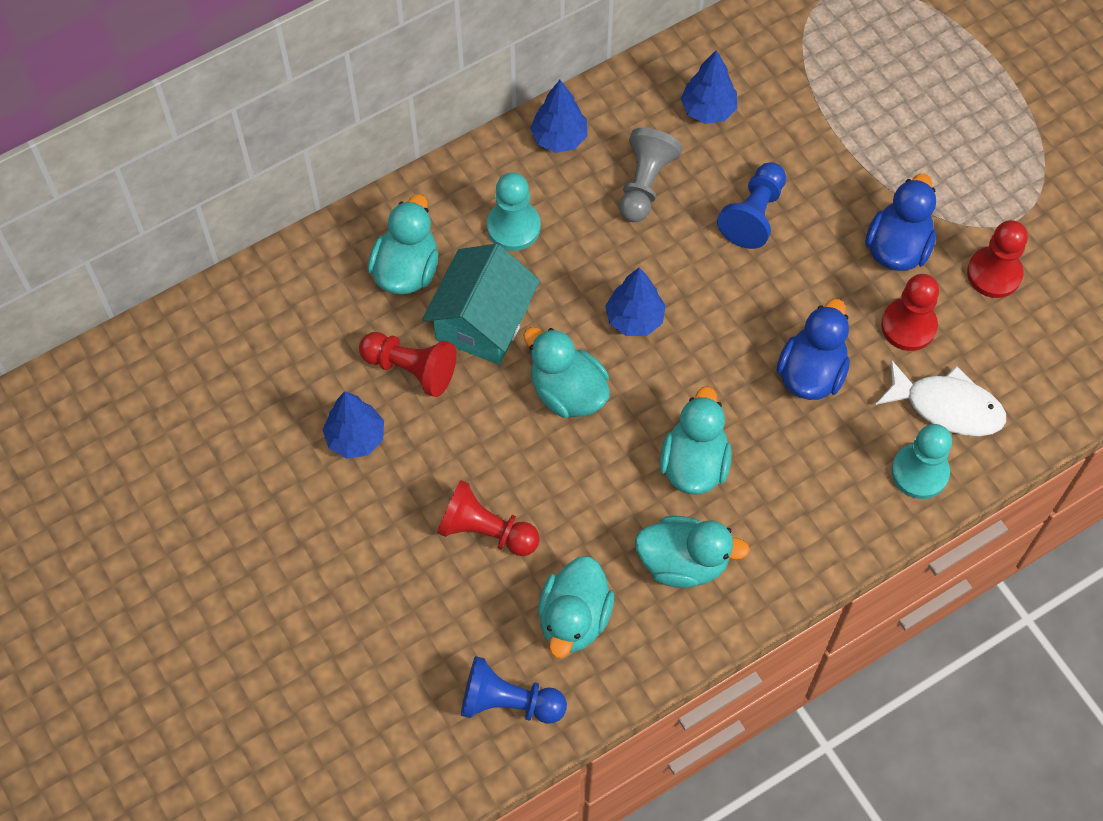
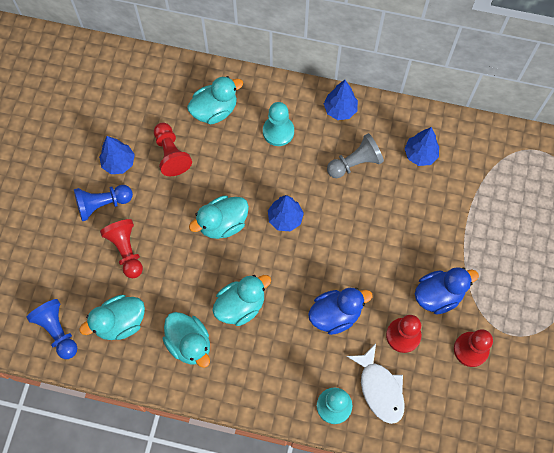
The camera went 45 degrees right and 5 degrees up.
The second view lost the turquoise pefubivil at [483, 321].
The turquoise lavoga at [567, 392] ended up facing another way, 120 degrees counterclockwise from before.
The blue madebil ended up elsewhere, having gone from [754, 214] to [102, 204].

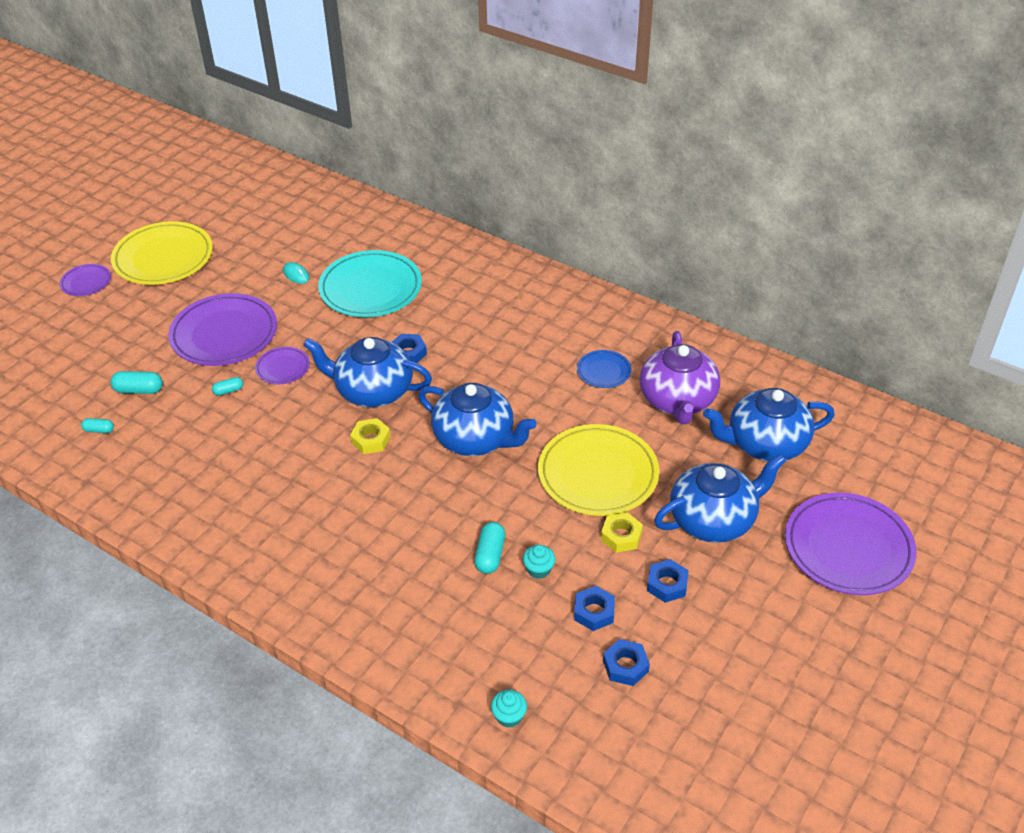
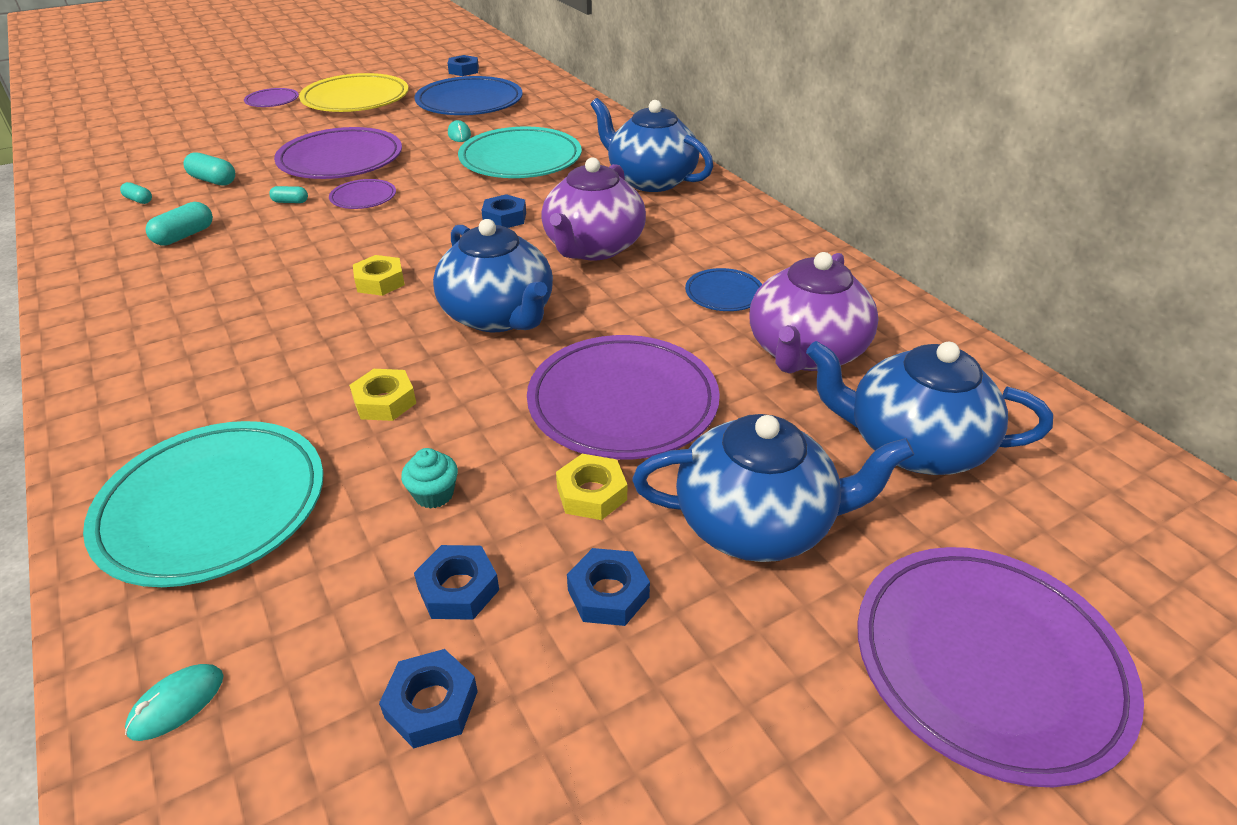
The camera went 25 degrees right and 5 degrees down.
The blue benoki ended up elsewhere, having gone from [373, 391] to [650, 180].
The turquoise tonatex ended up elsewhere, having gone from [490, 555] to [184, 236].
Where the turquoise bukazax stood at [509, 716], the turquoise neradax came to stand at [177, 703].
What was the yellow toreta at [598, 474] turned into the purple toreta at [623, 402].
The second view gained the turquoise toreta at [213, 507].
The second view gained the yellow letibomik at [385, 401].
The second view gained the blue toreta at [469, 102].
The second view gained the blue letibomik at [464, 70].
The second view gained the purple benoki at [593, 247].

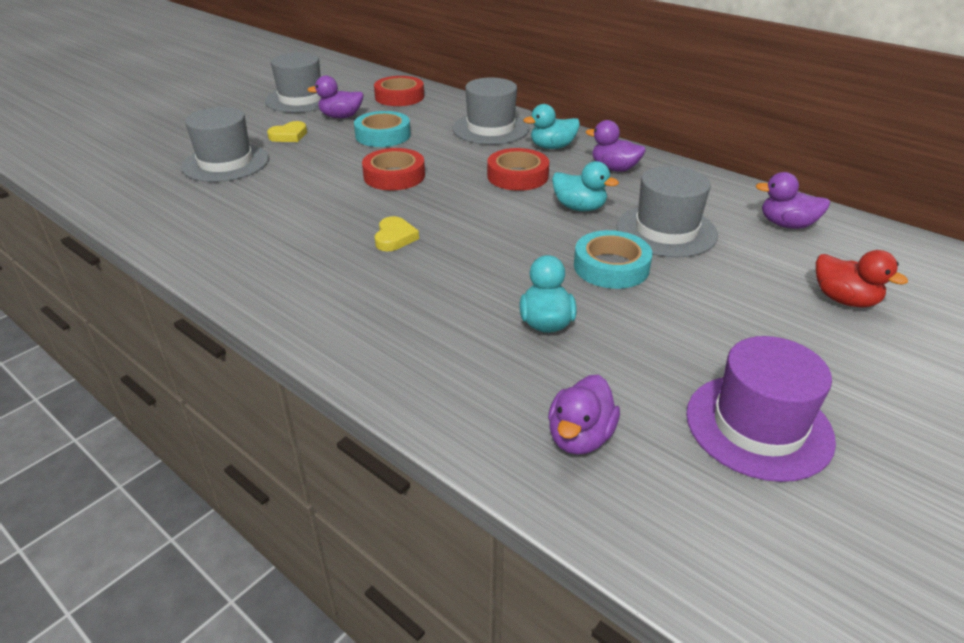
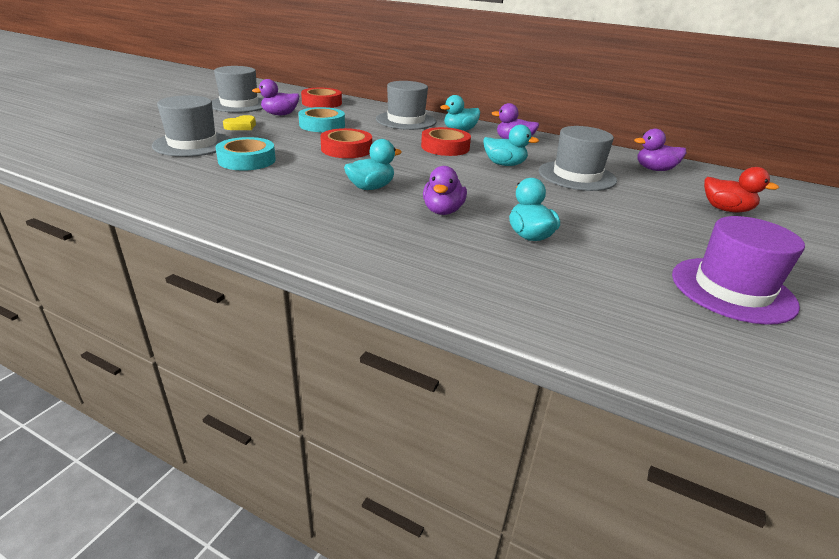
The camera went 15 degrees left and 5 degrees down.
Where the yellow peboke stood at [394, 237], the turquoise lavoga came to stand at [371, 187].
The purple lavoga ended up elsewhere, having gone from [580, 437] to [443, 211].
The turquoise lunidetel ended up elsewhere, having gone from [611, 267] to [247, 160].

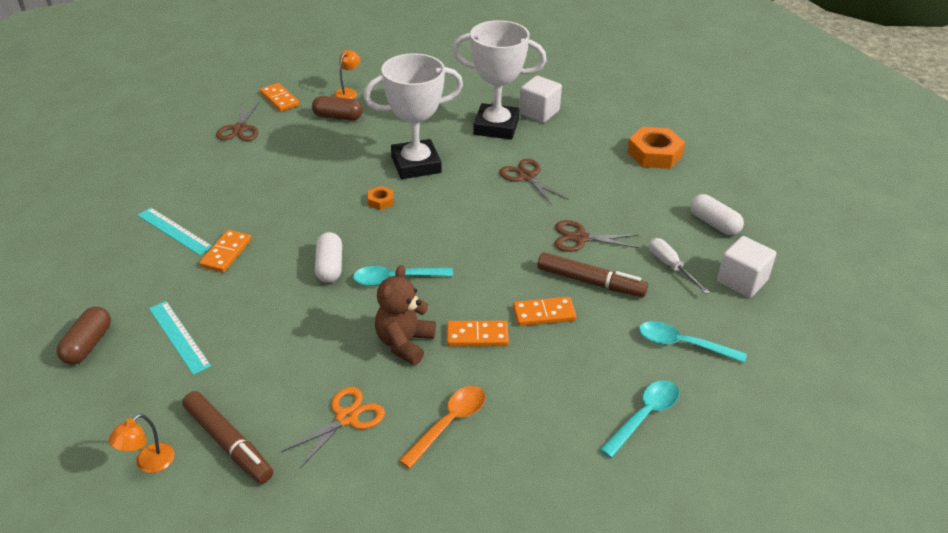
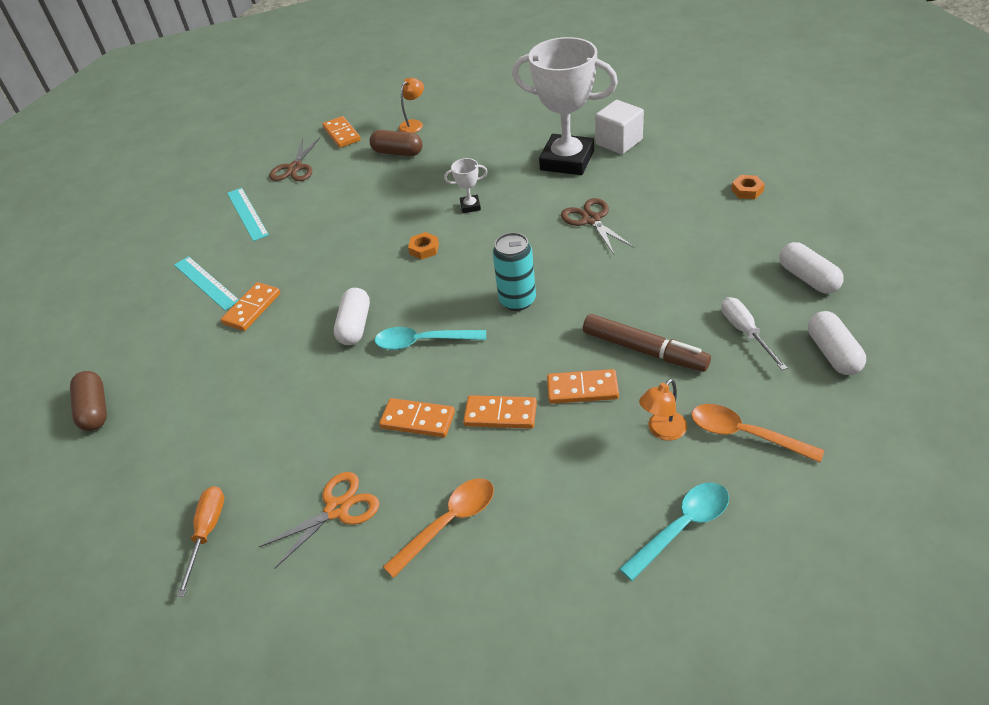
The camera went 15 degrees right and 5 degrees up.
The brown tonatex at [88, 345] ended up facing another way, 45 degrees counterclockwise from before.
The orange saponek ended up elsewhere, having gone from [148, 463] to [662, 431].
The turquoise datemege ended up elsewhere, having gone from [179, 337] to [247, 213].
Where the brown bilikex stood at [228, 443], the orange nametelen came to stand at [207, 533].
The size of the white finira at [416, 165] changed by a factor of 0.40.
Where the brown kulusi stood at [404, 343], the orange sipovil came to stand at [417, 420].
The second view lost the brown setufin at [580, 238].
The size of the orange letibomik at [654, 154] changed by a factor of 0.48.
What was the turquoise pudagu at [683, 344] turned into the orange pudagu at [745, 434].
Where the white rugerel stood at [742, 281], the white tonatex came to stand at [833, 353].
The second view gained the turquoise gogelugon at [517, 300].

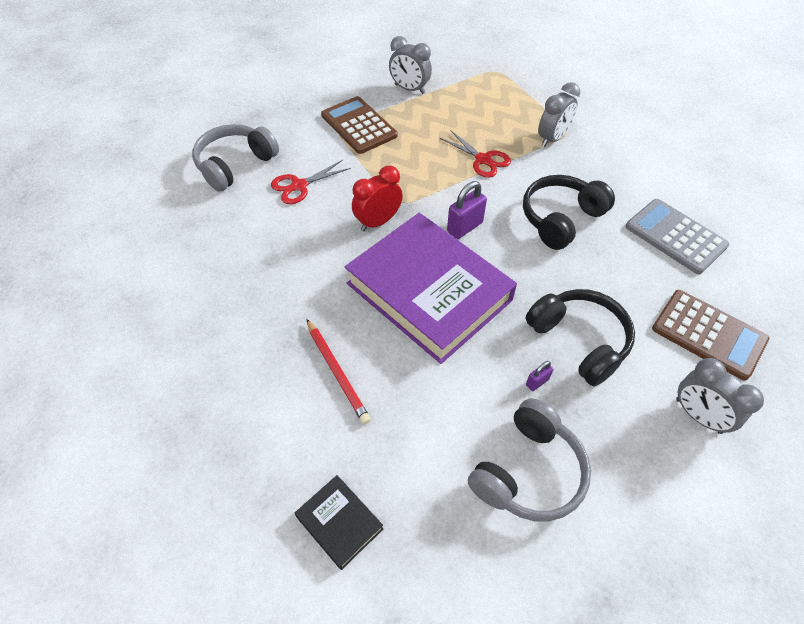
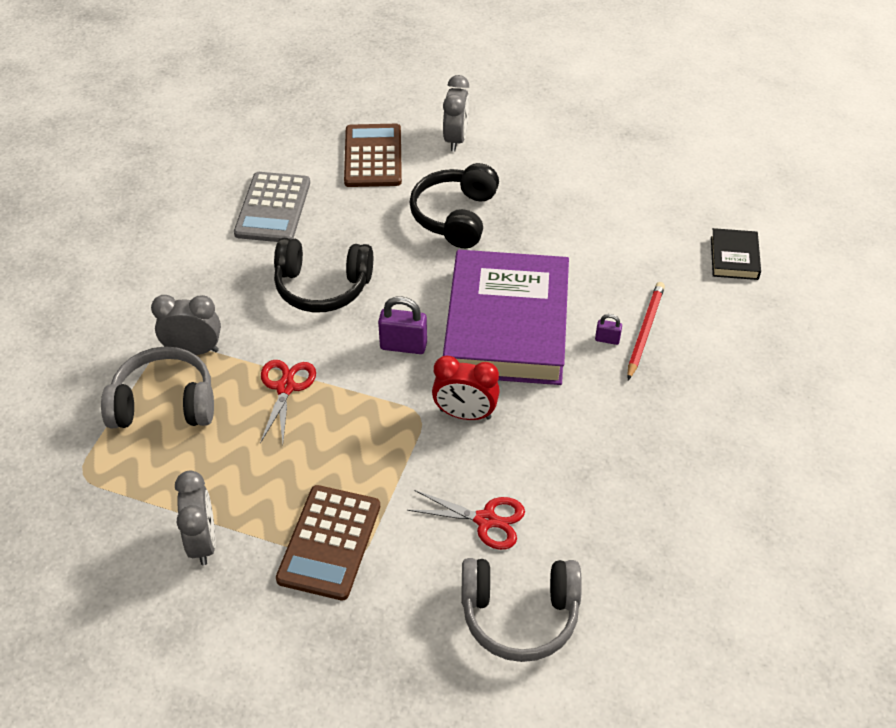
The camera went 130 degrees left and 5 degrees down.
The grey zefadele ended up elsewhere, having gone from [528, 471] to [164, 403].
The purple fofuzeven ended up elsewhere, having gone from [537, 382] to [607, 339].

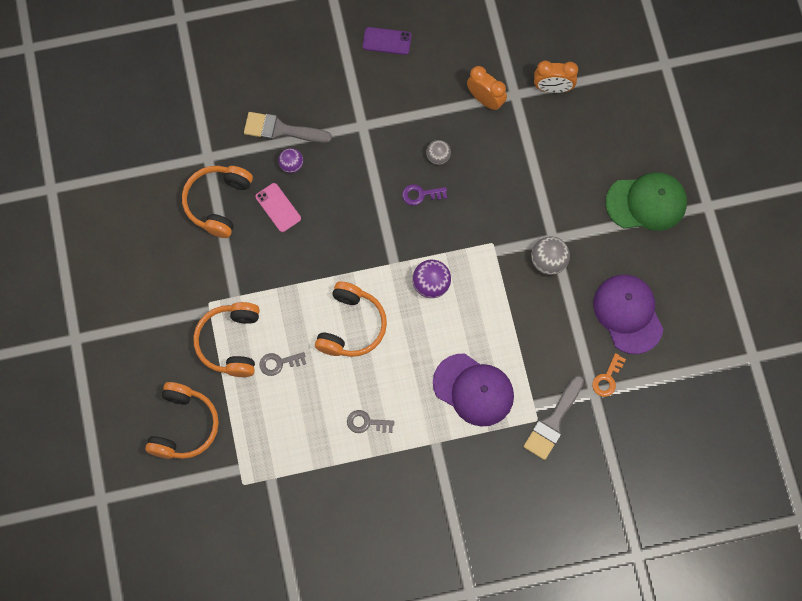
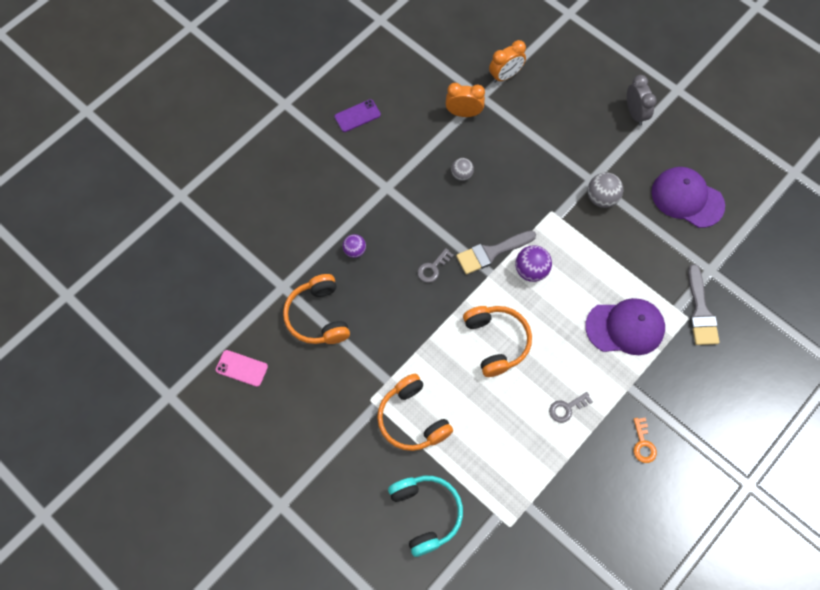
The camera went 35 degrees left and 5 degrees down.
What was the orange zefadele at [184, 426] turned into the turquoise zefadele at [426, 513].
The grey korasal ended up elsewhere, having gone from [281, 130] to [491, 252].
The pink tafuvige ended up elsewhere, having gone from [278, 207] to [242, 368].
The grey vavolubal ended up elsewhere, having gone from [279, 363] to [433, 268].
The second view lost the purple vavolubal at [421, 194].
The orange vavolubal ended up elsewhere, having gone from [607, 378] to [643, 444].
Where the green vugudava stood at [646, 202], the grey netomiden came to stand at [635, 113].

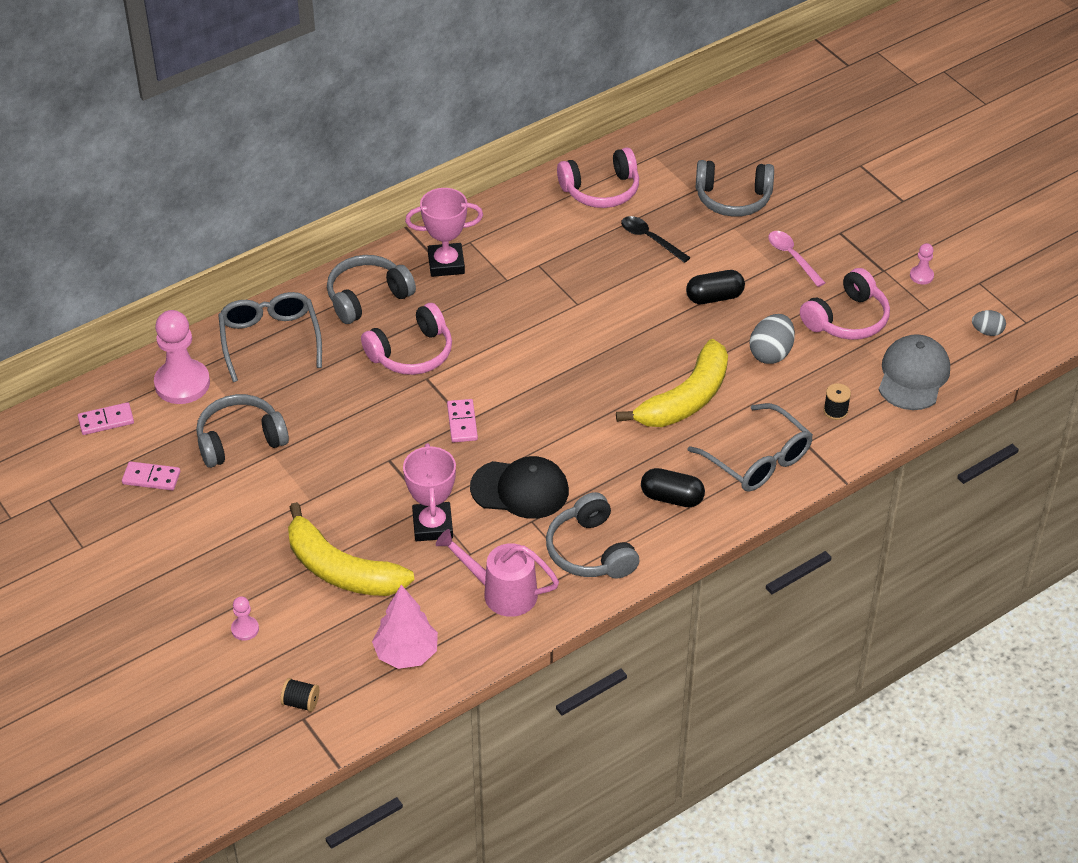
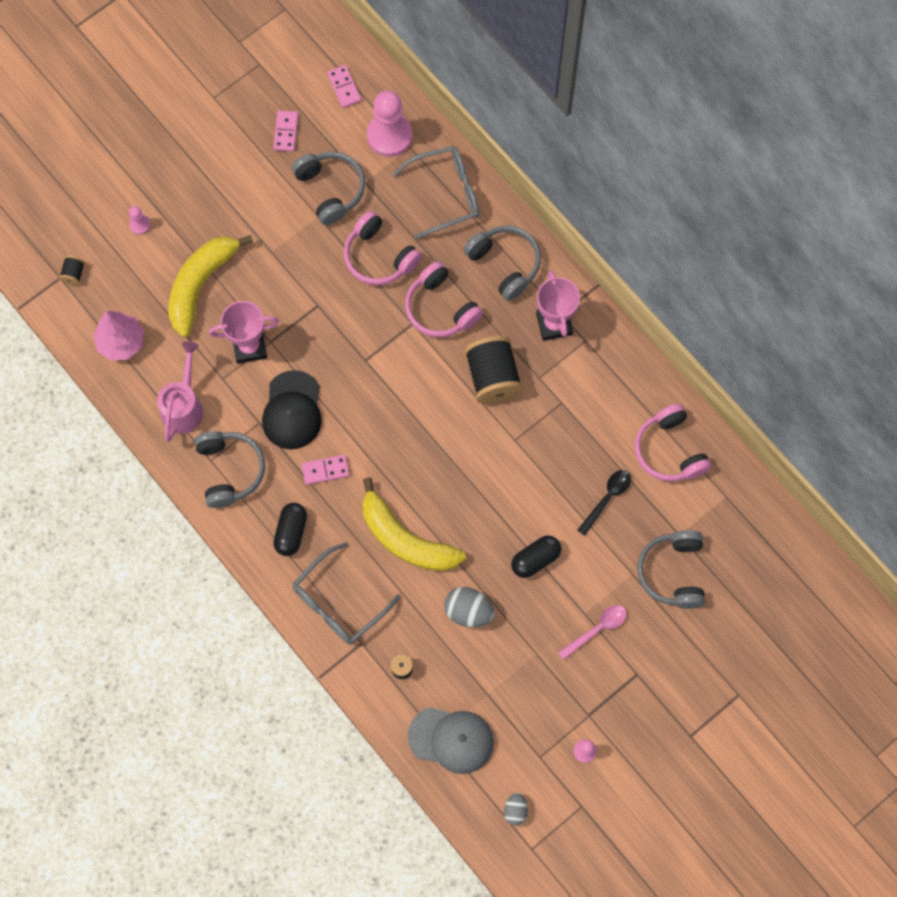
The camera went 85 degrees right and 25 degrees up.
The pink sipovil ended up elsewhere, having gone from [462, 422] to [325, 470].
The grey zefadele at [590, 551] ended up facing another way, 105 degrees clockwise from before.
The black tonatex at [714, 297] ended up facing another way, 75 degrees clockwise from before.
The pink zefadele ended up elsewhere, having gone from [847, 319] to [379, 257].
The second view gained the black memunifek at [493, 377].

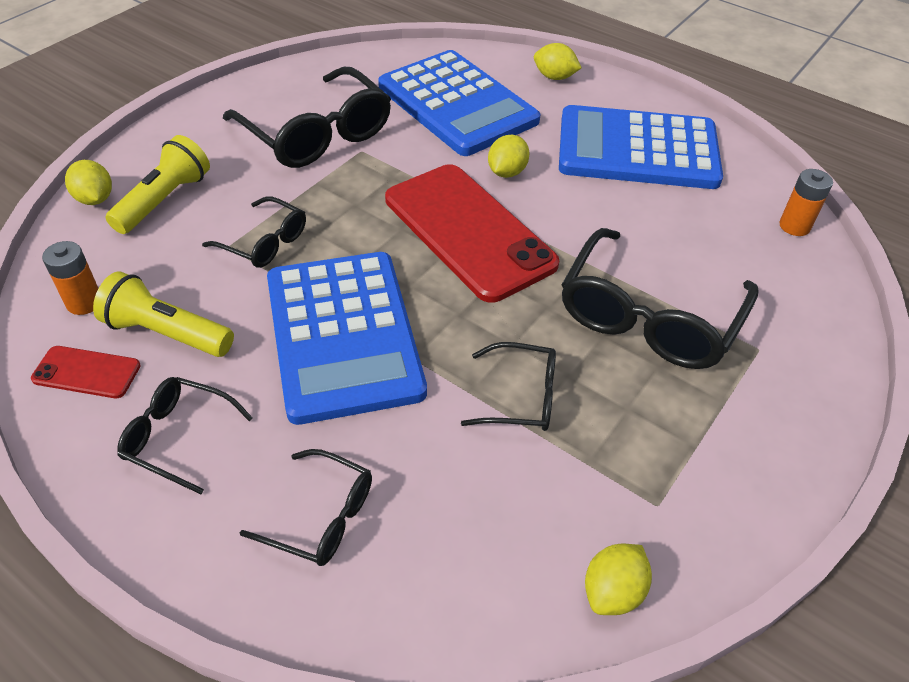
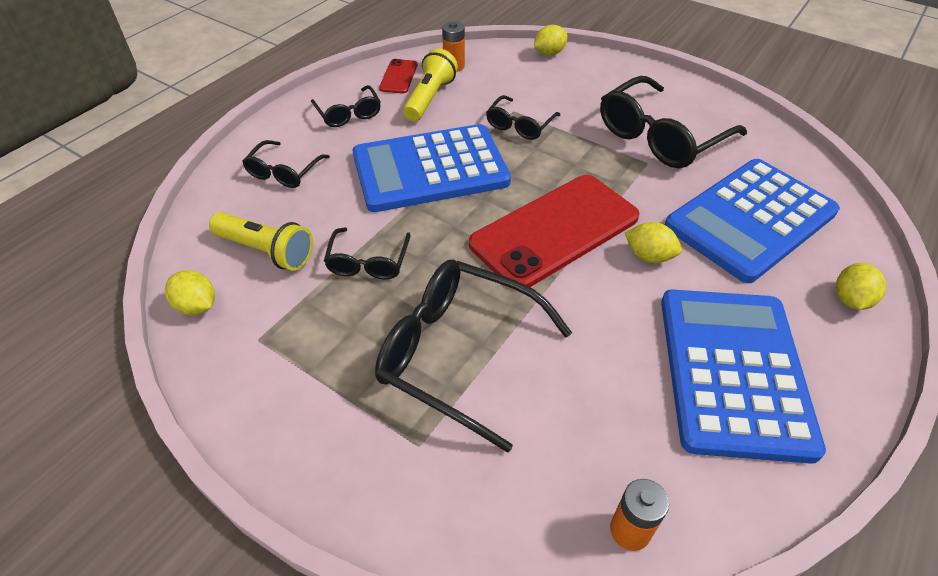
The camera went 90 degrees right and 0 degrees up.
The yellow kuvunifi ended up elsewhere, having gone from [164, 200] to [266, 251].
The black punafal at [178, 437] ended up facing another way, 135 degrees clockwise from before.

